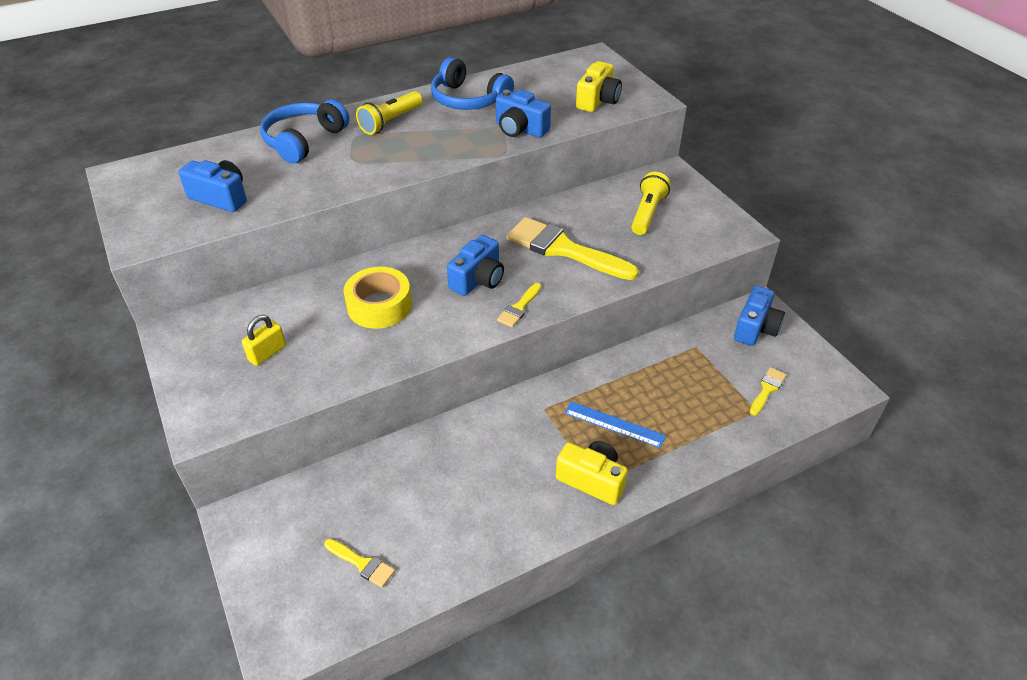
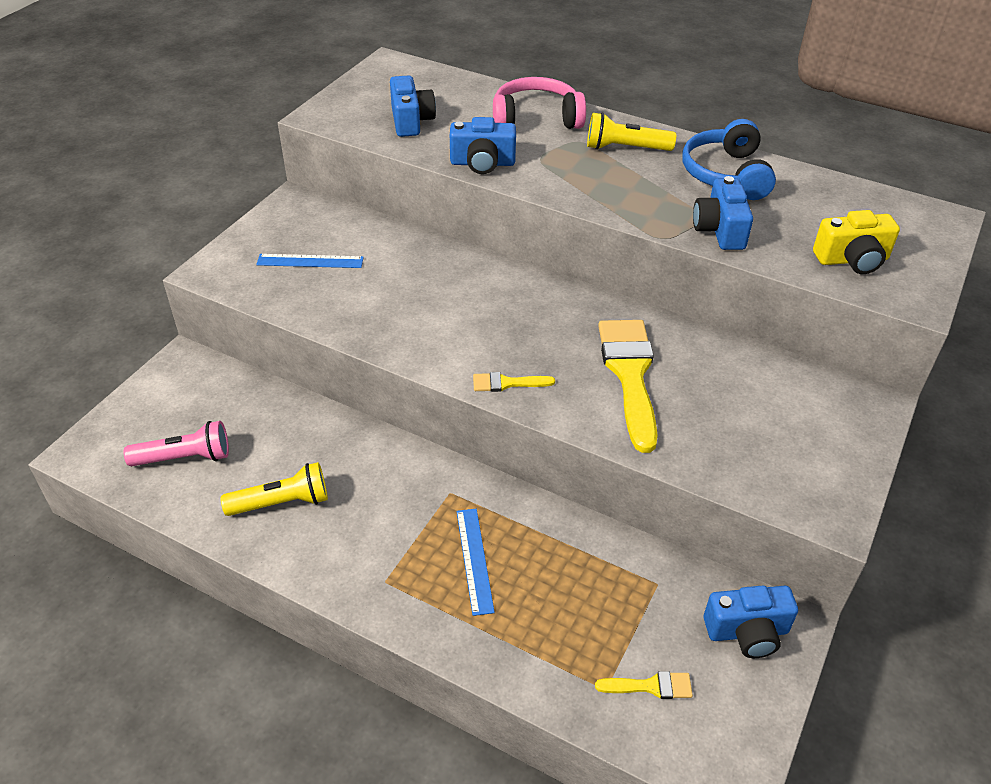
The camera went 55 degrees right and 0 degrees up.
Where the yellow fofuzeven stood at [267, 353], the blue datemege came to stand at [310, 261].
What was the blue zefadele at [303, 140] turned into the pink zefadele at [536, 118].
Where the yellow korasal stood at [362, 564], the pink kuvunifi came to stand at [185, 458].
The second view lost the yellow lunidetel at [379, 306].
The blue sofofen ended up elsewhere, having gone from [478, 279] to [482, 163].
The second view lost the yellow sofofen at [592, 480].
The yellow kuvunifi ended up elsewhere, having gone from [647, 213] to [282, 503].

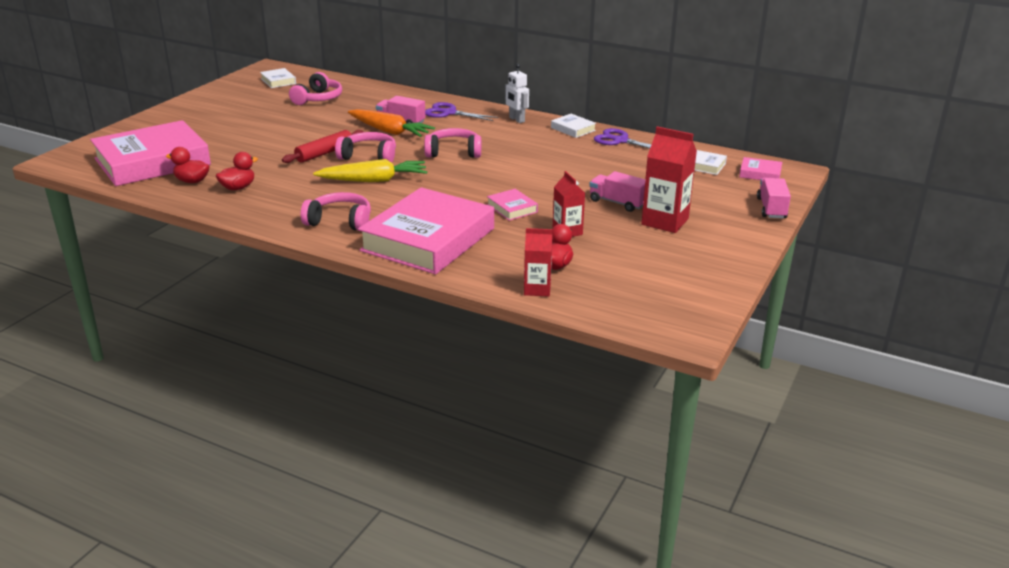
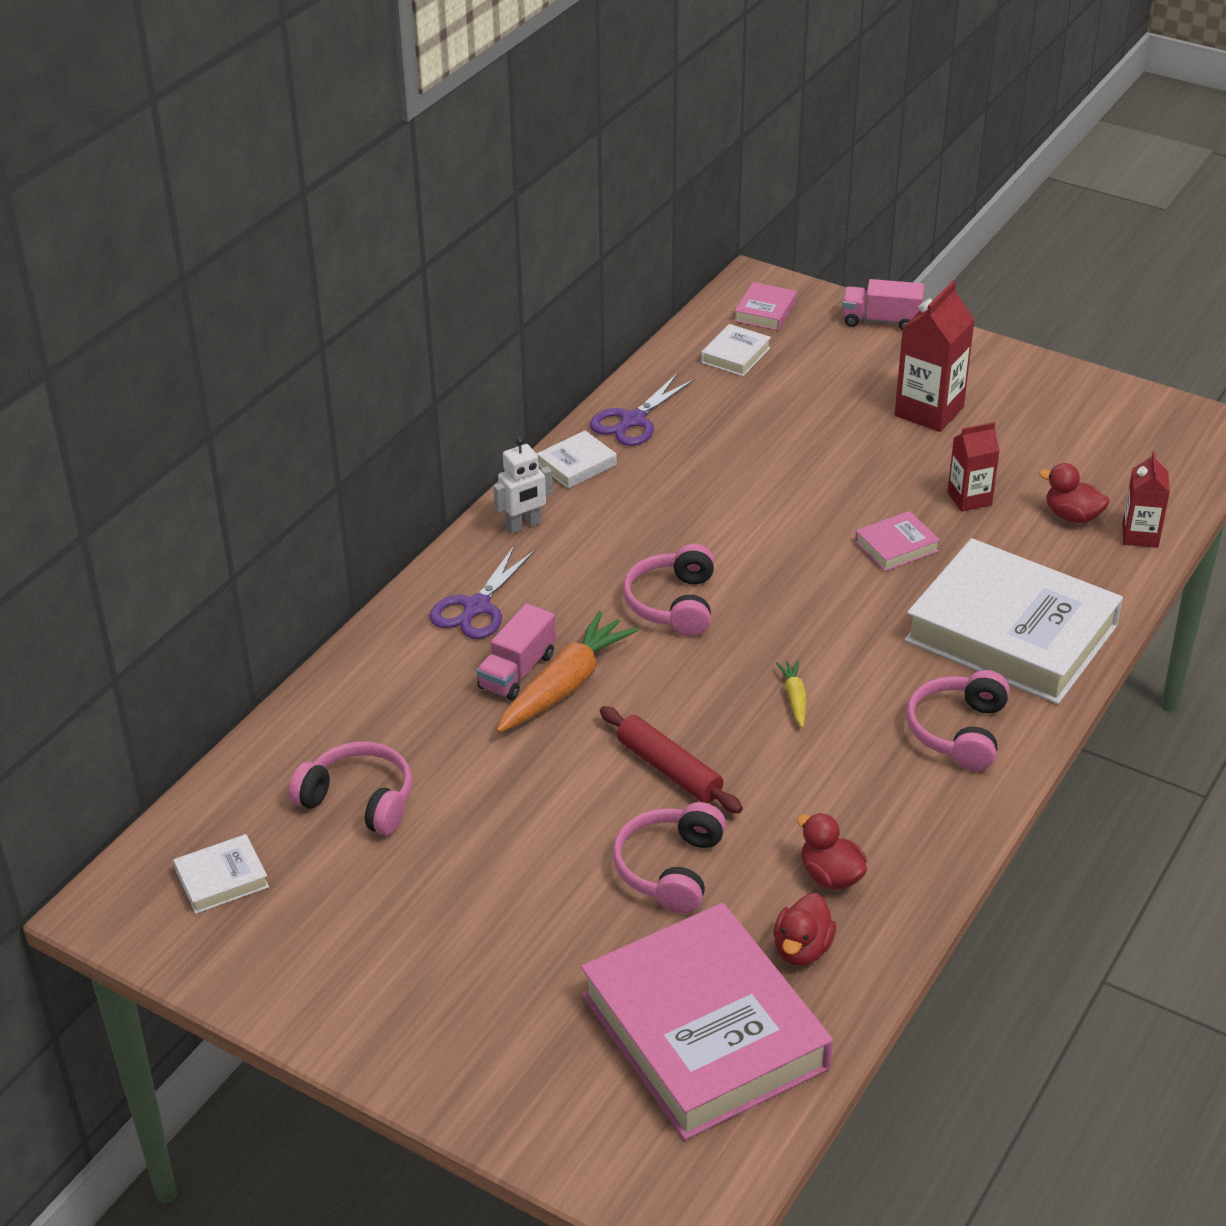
The camera went 85 degrees left and 10 degrees up.
The size of the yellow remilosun at [374, 180] changed by a factor of 0.48.
The pink zefadele ended up elsewhere, having gone from [369, 156] to [670, 869].
What was the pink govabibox at [428, 240] turned into the white govabibox at [1011, 633].
The second view lost the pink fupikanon at [617, 203].

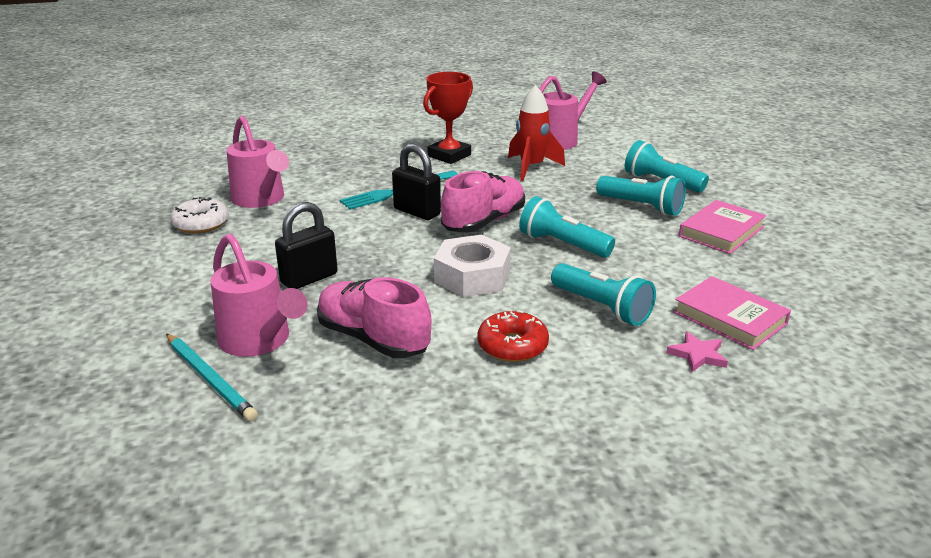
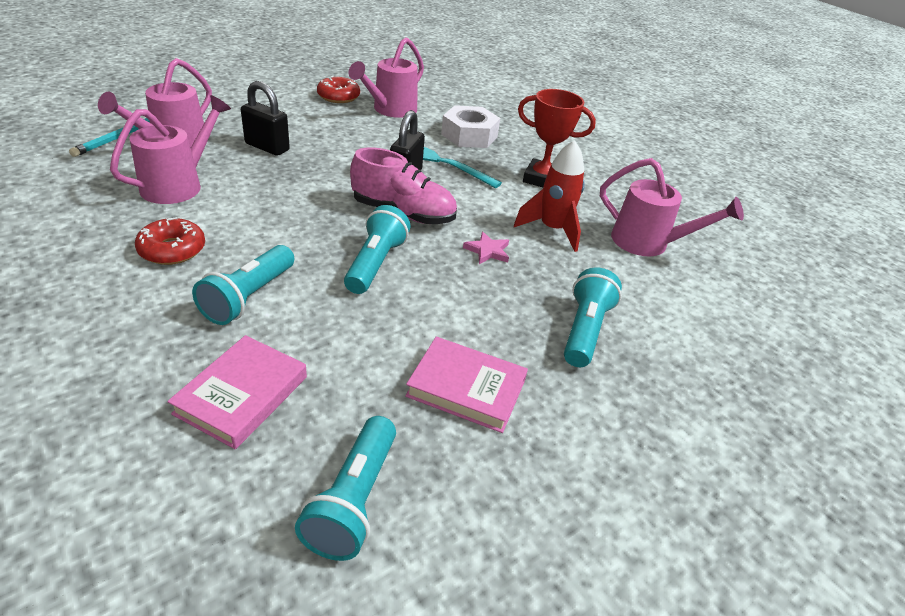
The camera went 65 degrees right and 10 degrees up.
What was the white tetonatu at [201, 224] turned into the red tetonatu at [338, 96].
Where the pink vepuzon stood at [373, 339], the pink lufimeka came to stand at [179, 184].
The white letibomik ended up elsewhere, having gone from [472, 276] to [469, 135].
The turquoise kuvunifi ended up elsewhere, having gone from [641, 207] to [353, 500].
The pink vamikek ended up elsewhere, having gone from [698, 355] to [487, 251].

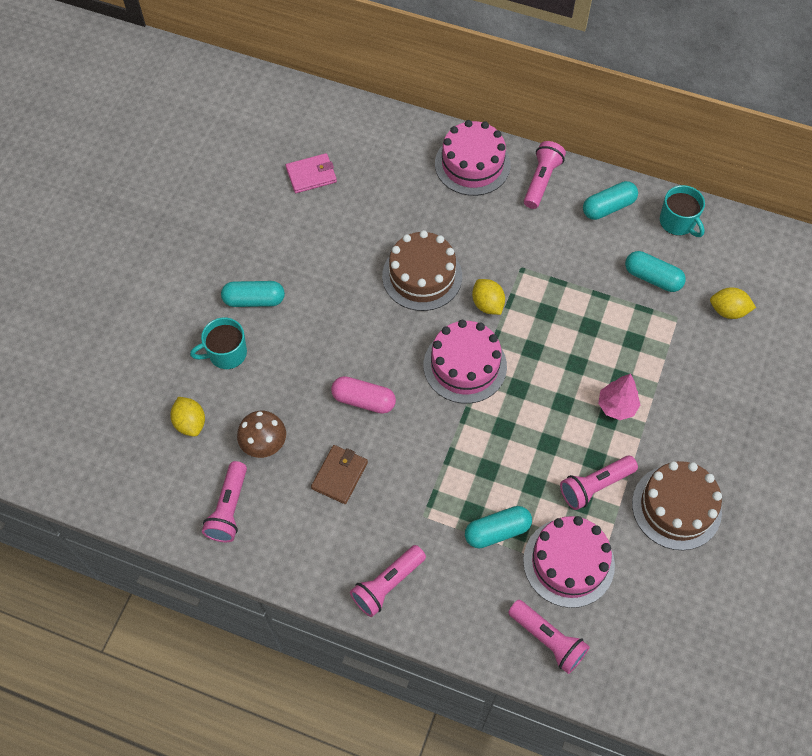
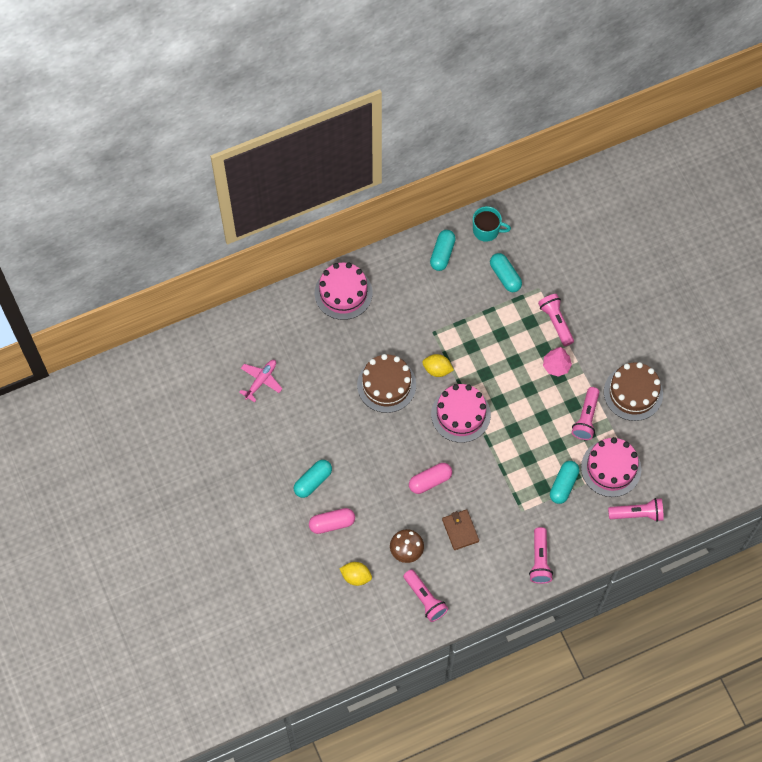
The camera went 45 degrees left and 5 degrees up.
Where the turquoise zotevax stood at [226, 353], the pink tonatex came to stand at [332, 523].
Where the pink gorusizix stood at [311, 175], the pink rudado came to stand at [261, 380].
The pink kuvunifi ended up elsewhere, having gone from [541, 181] to [556, 322].
The turquoise tonatex at [652, 278] ended up facing another way, 75 degrees clockwise from before.
The second view lost the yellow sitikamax at [728, 311].

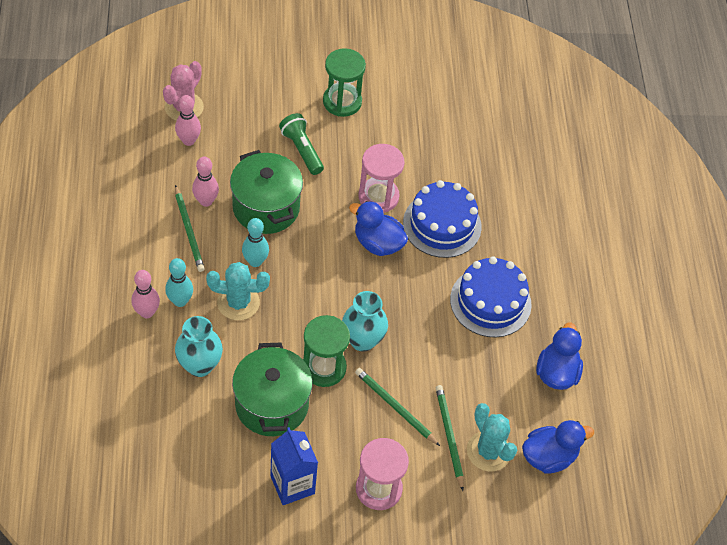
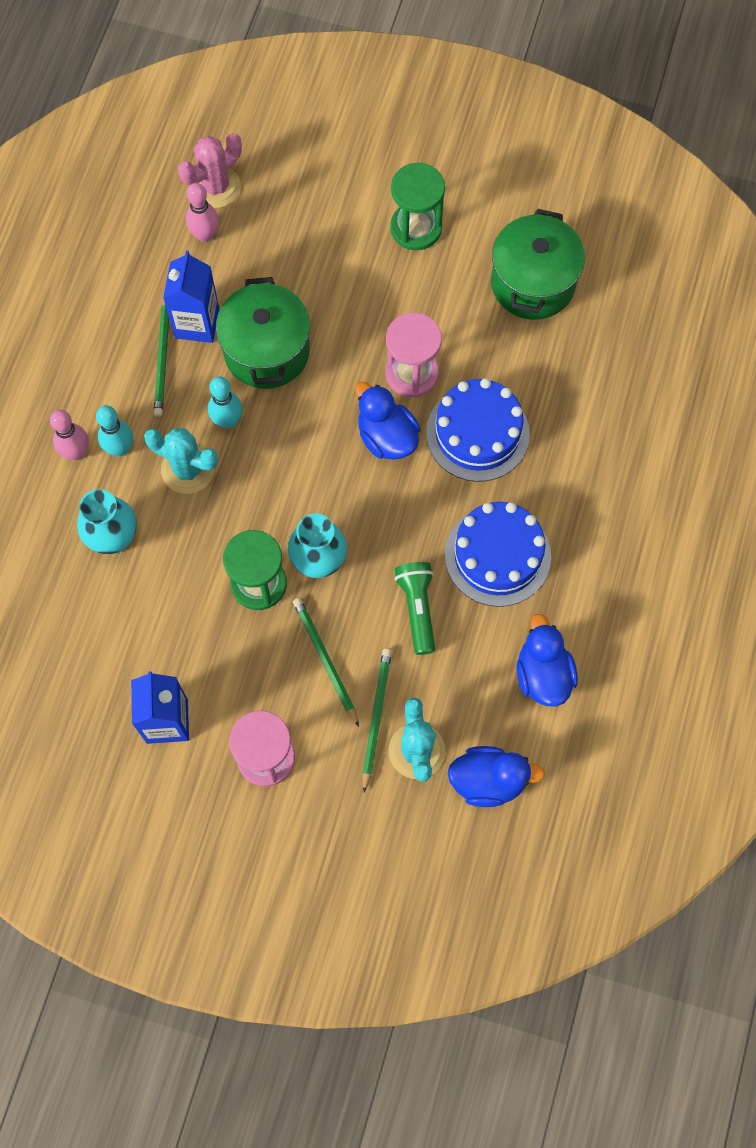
The camera went 25 degrees right and 15 degrees up.
Where the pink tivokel stood at [206, 201], the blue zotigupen came to stand at [197, 323].
The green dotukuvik ended up elsewhere, having gone from [272, 404] to [532, 283].
The green kuvunifi ended up elsewhere, having gone from [302, 150] to [417, 608].
The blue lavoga at [556, 373] ended up facing another way, 45 degrees counterclockwise from before.

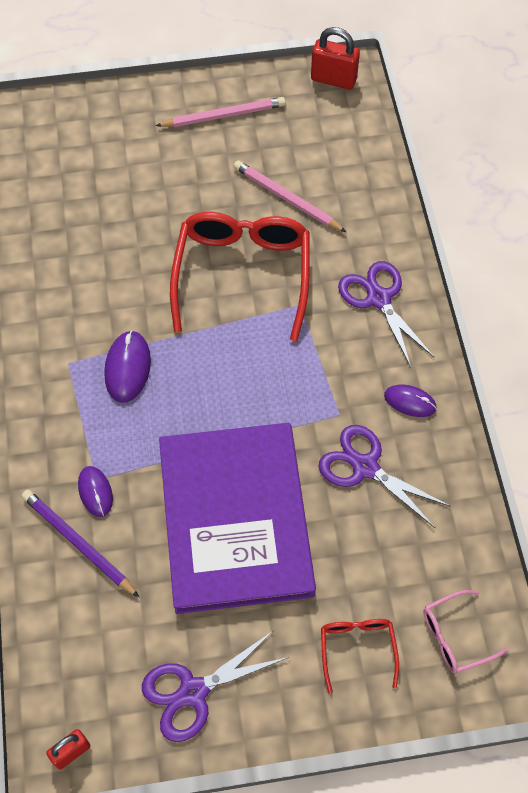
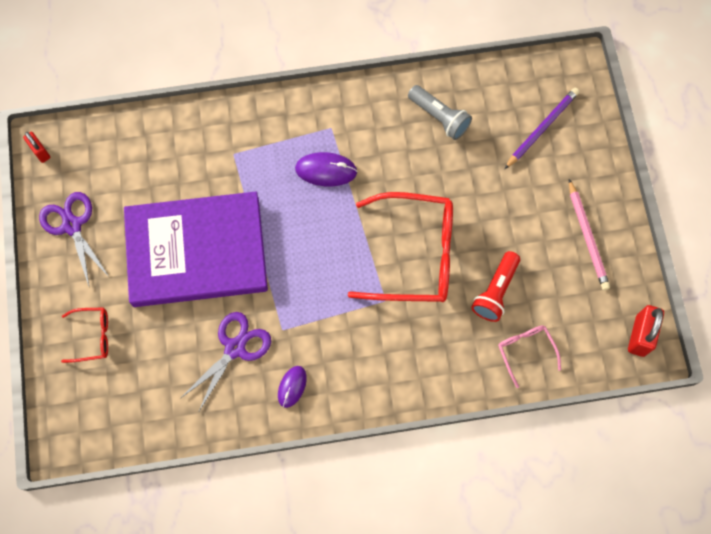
The camera went 90 degrees right and 10 degrees up.
The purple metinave ended up elsewhere, having gone from [78, 543] to [541, 128].
The second view lost the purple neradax at [95, 492].
Where the pink metinave stood at [287, 199], the red kuvunifi came to stand at [495, 291].
The second view lost the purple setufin at [378, 299].
The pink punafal ended up elsewhere, having gone from [455, 636] to [525, 351].
The second view gained the grey kuvunifi at [439, 117].

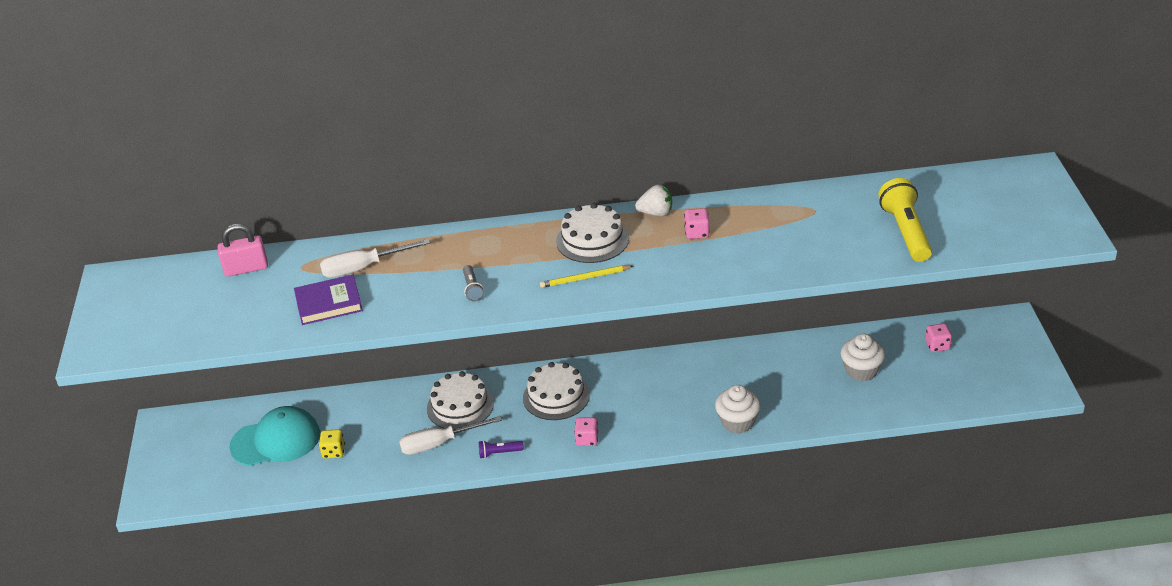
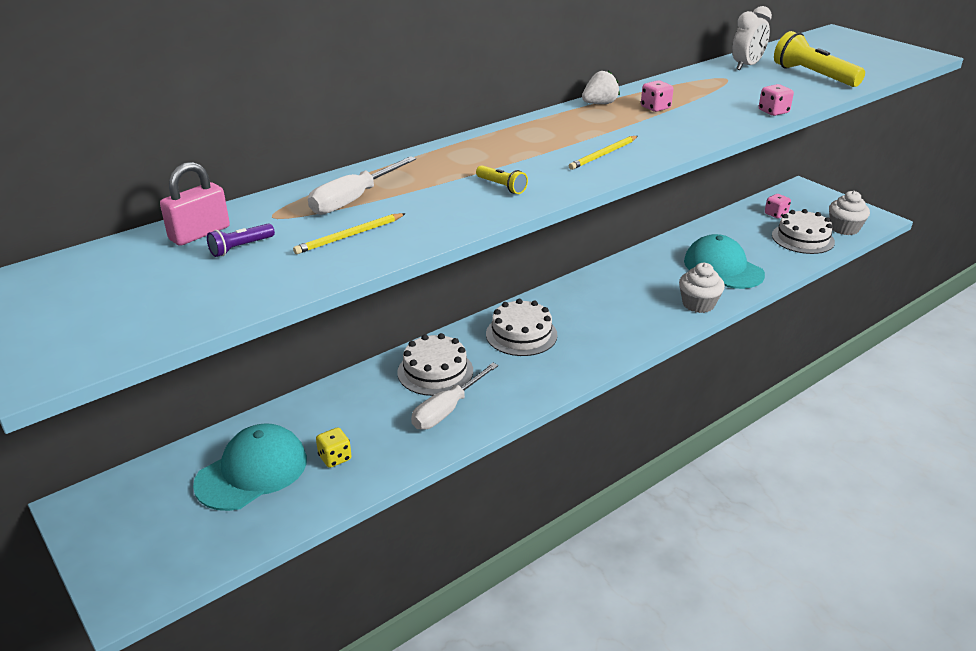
The camera went 35 degrees left and 5 degrees down.
Where the purple govabibox stood at [329, 303], the yellow metinave came to stand at [349, 236].
What was the grey kuvunifi at [472, 289] turned into the yellow kuvunifi at [502, 187].
The purple kuvunifi ended up elsewhere, having gone from [499, 453] to [240, 247].
The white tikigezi ended up elsewhere, having gone from [592, 240] to [802, 238].
The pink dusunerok ended up elsewhere, having gone from [587, 439] to [773, 112].
The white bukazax ended up elsewhere, having gone from [861, 370] to [844, 228].
The second view gained the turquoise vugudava at [723, 268].
The second view gained the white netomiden at [746, 66].

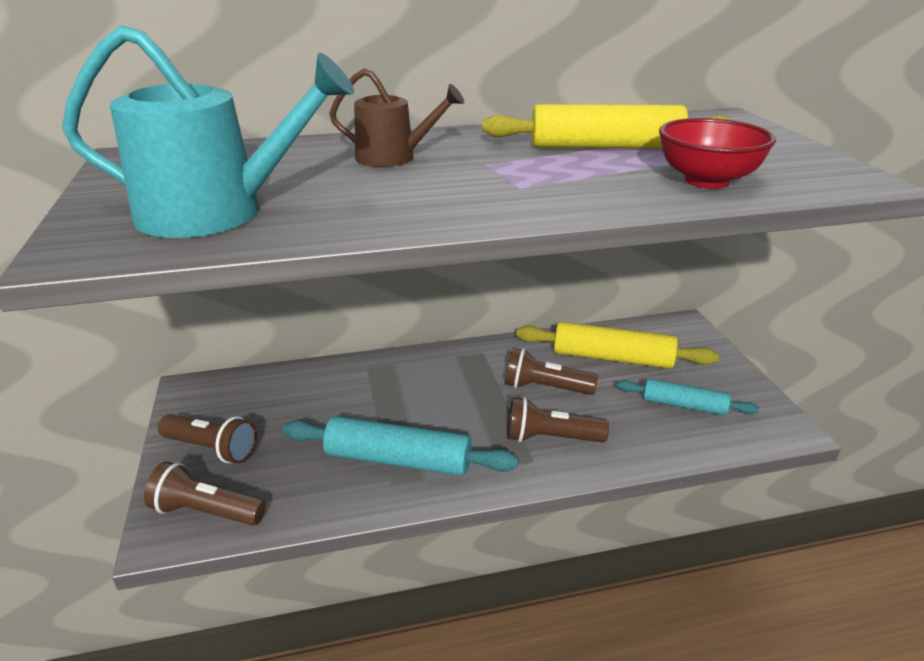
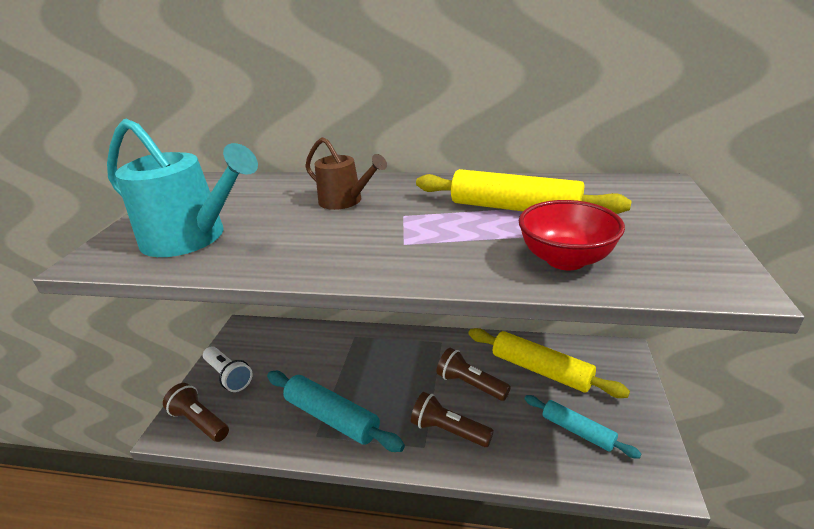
The camera went 25 degrees right and 0 degrees up.
What was the brown kuvunifi at [212, 449] turned into the white kuvunifi at [228, 376].

